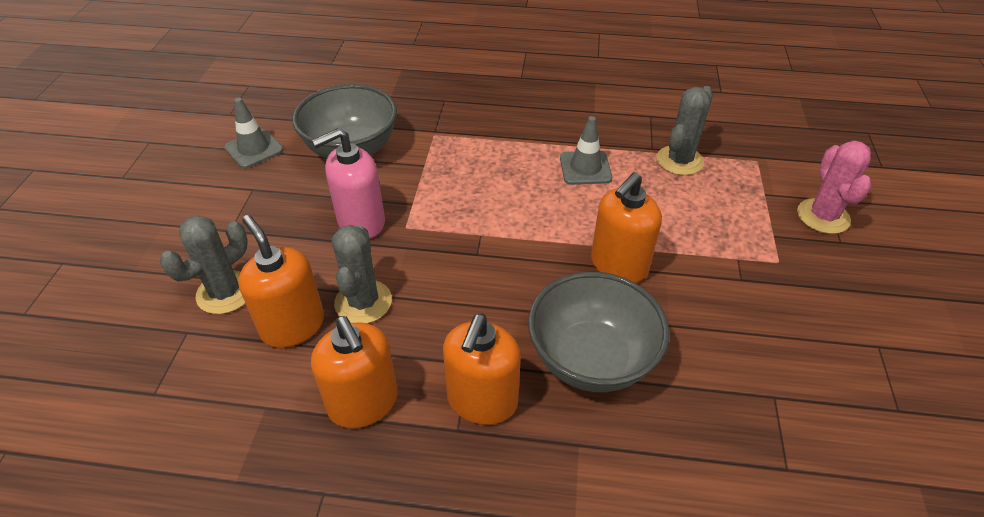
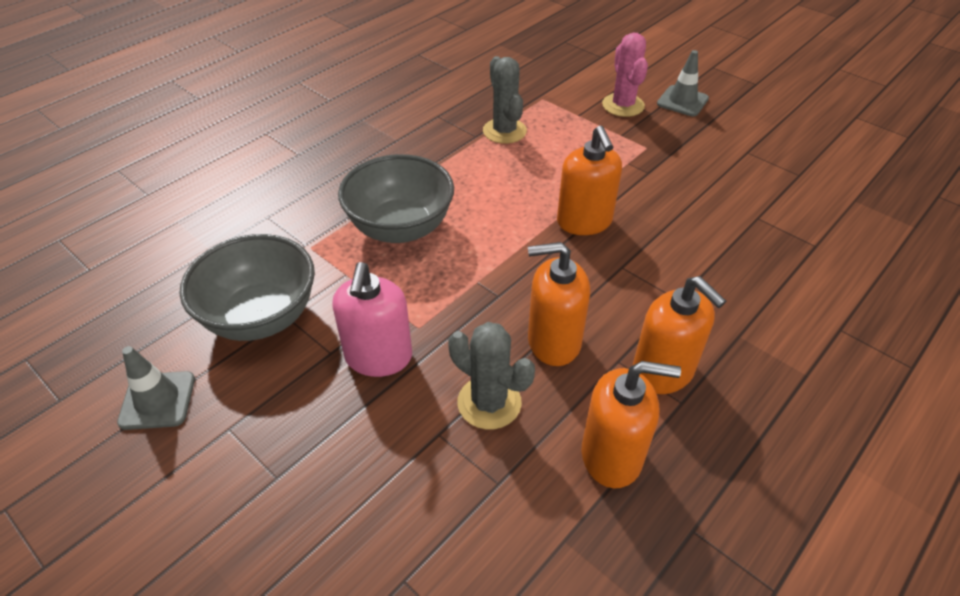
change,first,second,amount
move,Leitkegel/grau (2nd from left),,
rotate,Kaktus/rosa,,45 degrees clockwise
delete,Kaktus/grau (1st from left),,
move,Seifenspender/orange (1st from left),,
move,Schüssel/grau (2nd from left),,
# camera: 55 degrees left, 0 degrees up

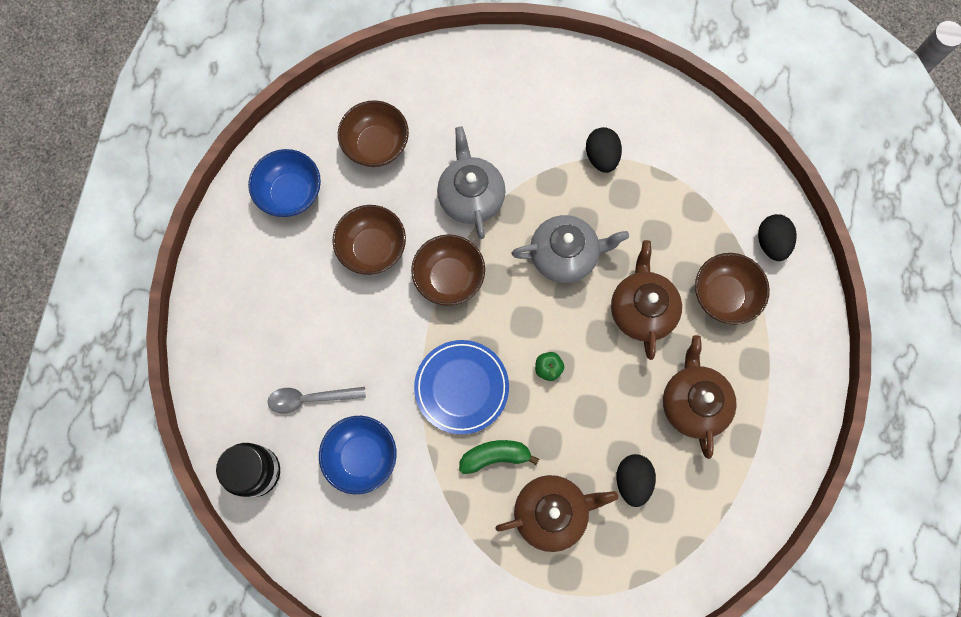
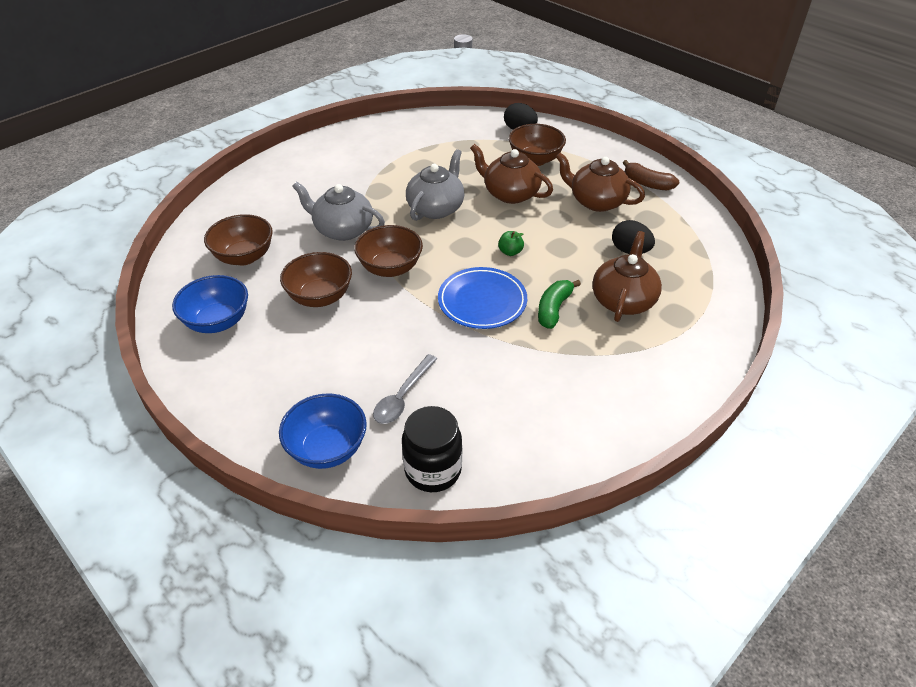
change,first,second,amount
delete,Ei/schwarz (1st from left),,
move,Schüssel/blau (2nd from left),,
insert,,Banane/braun,
# camera: 55 degrees left, 30 degrees down

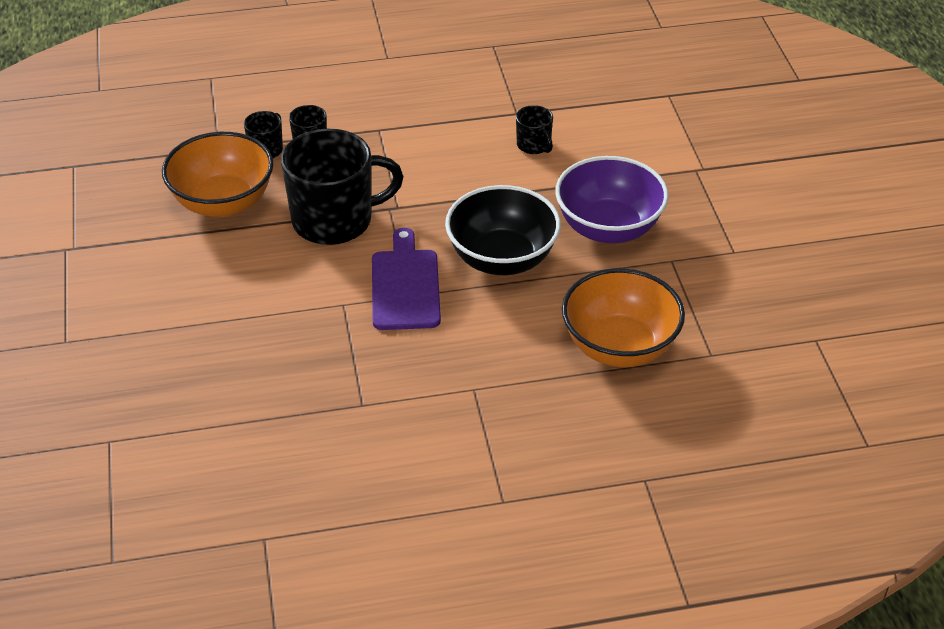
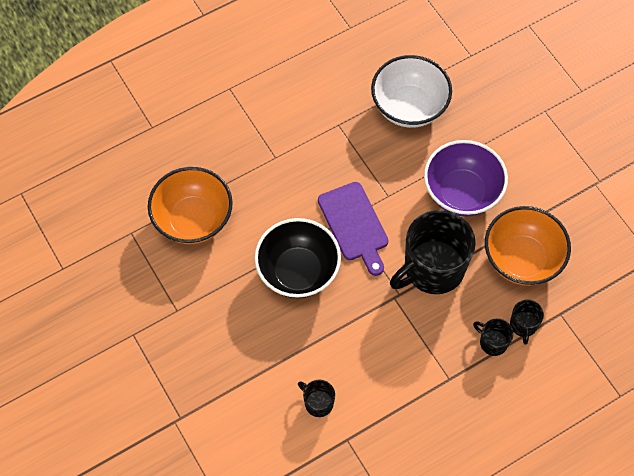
change,first,second,amount
move,Schüssel/lila,,
insert,,Schüssel/weiß,
# camera: 160 degrees right, 20 degrees up

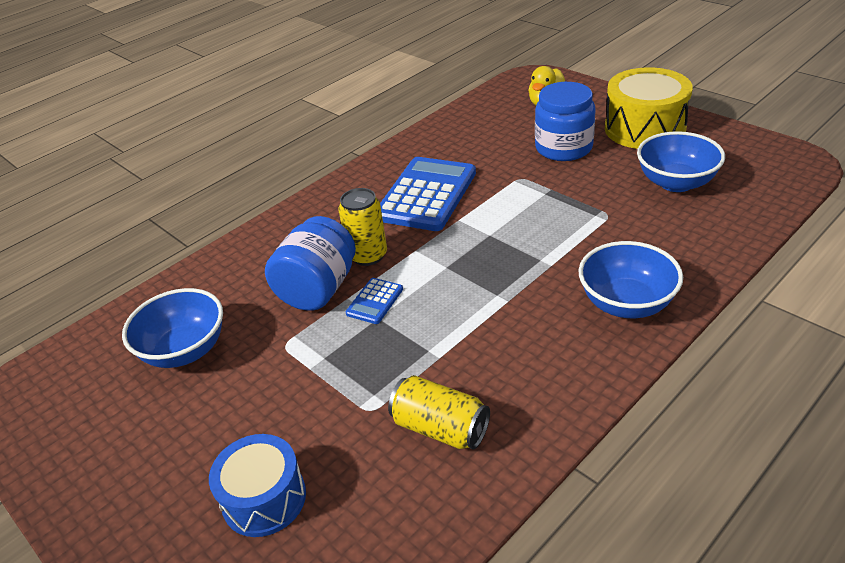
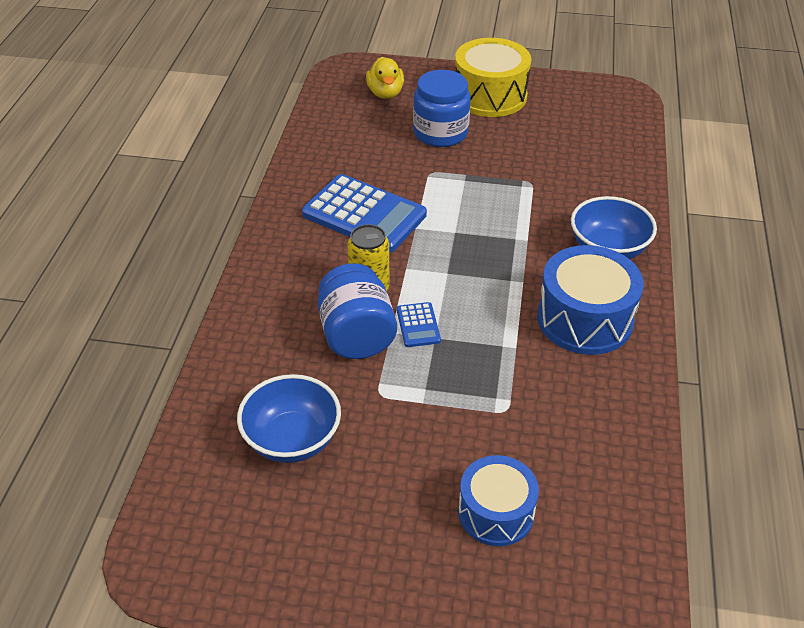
change,first,second,amount
delete,Schüssel/blau (3rd from left),,
rotate,Taschenrechner/blau (2nd from left in the first image),Taschenrechner/blau (1st from left),135 degrees clockwise
delete,Dose/gelb (2nd from left),,
insert,,Trommel/blau (2nd from left),
# camera: 40 degrees left, 5 degrees up

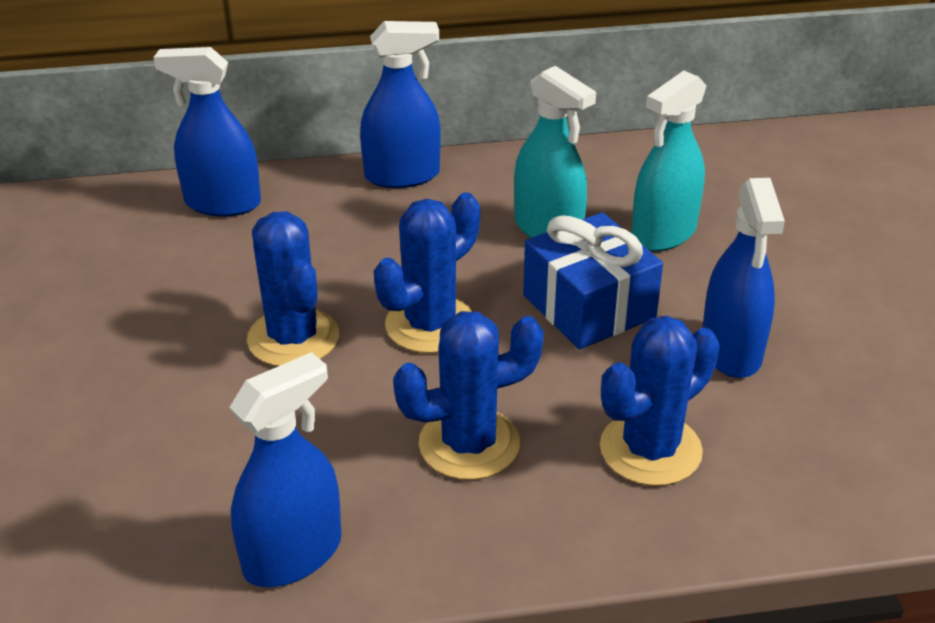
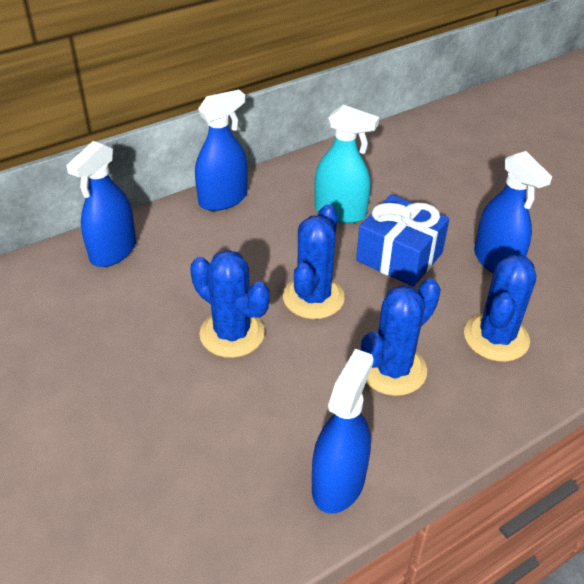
change,first,second,amount
rotate,Sprühflasche/blau (1st from left),,45 degrees counterclockwise
delete,Sprühflasche/türkis (2nd from left),,
# camera: 25 degrees left, 5 degrees up

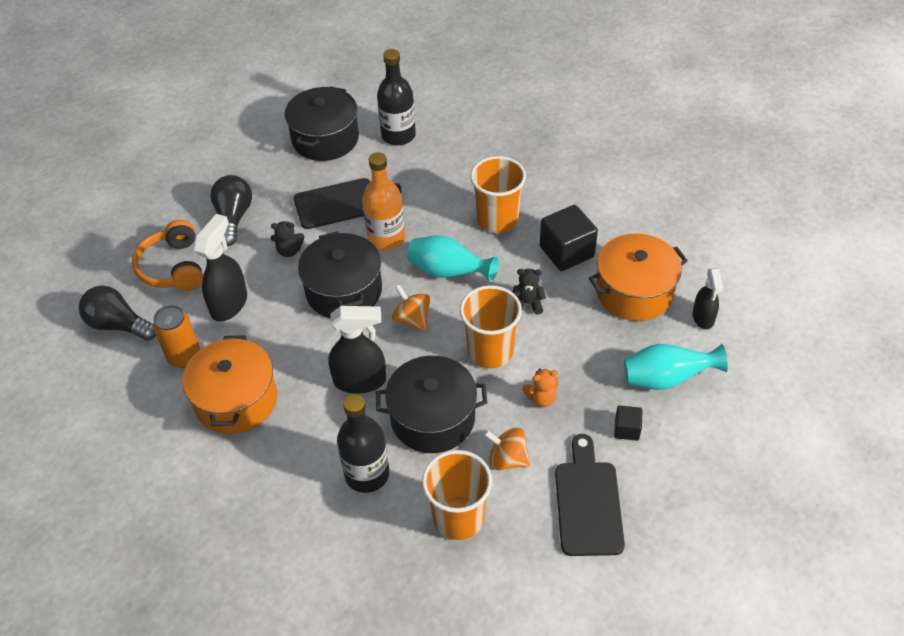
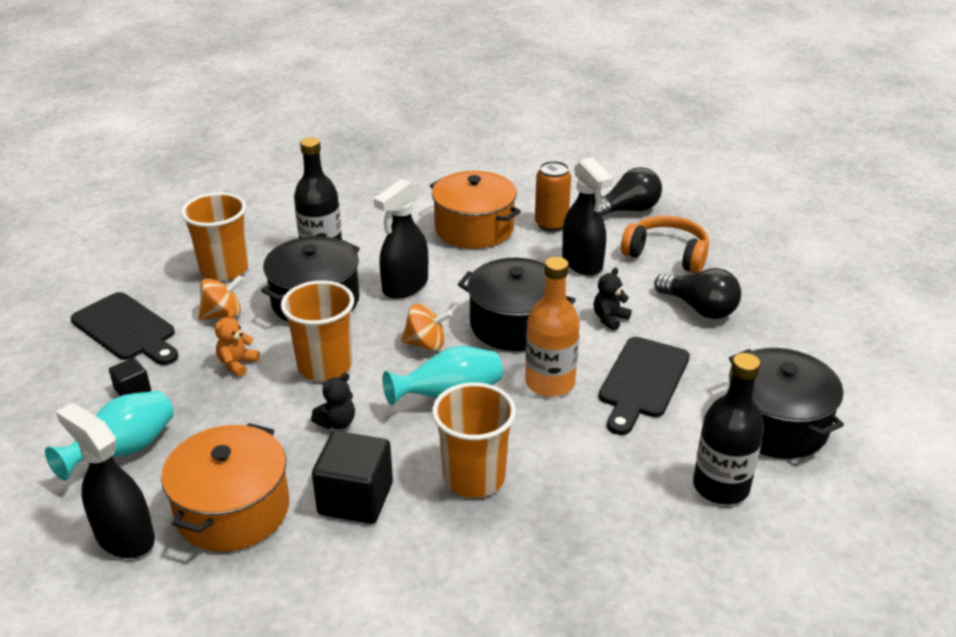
change,first,second,amount
resize,Sprühflasche/schwarz (3rd from left in the first image),Sprühflasche/schwarz (1st from left),x1.56
# camera: 130 degrees right, 15 degrees down

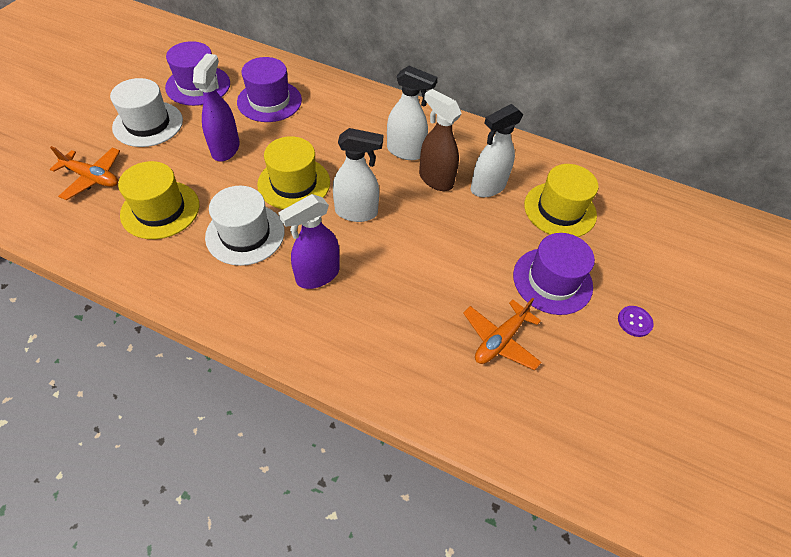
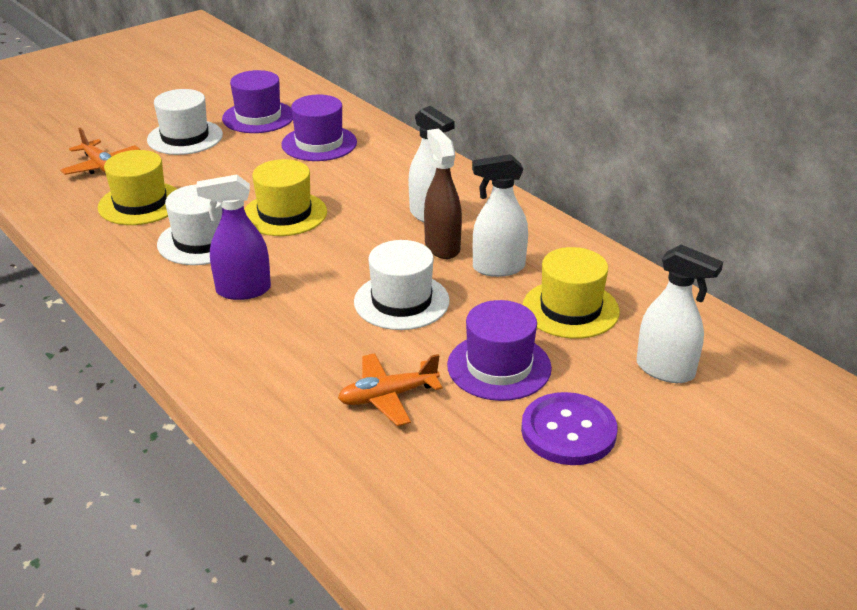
change,first,second,amount
delete,Sprühflasche/lila (1st from left),,
move,Sprühflasche/weiß (1st from left in the first image),Sprühflasche/weiß (3rd from left),
resize,Knopf/lila,,x2.08
insert,,Hut/weiß (3rd from left),
# camera: 30 degrees right, 20 degrees down

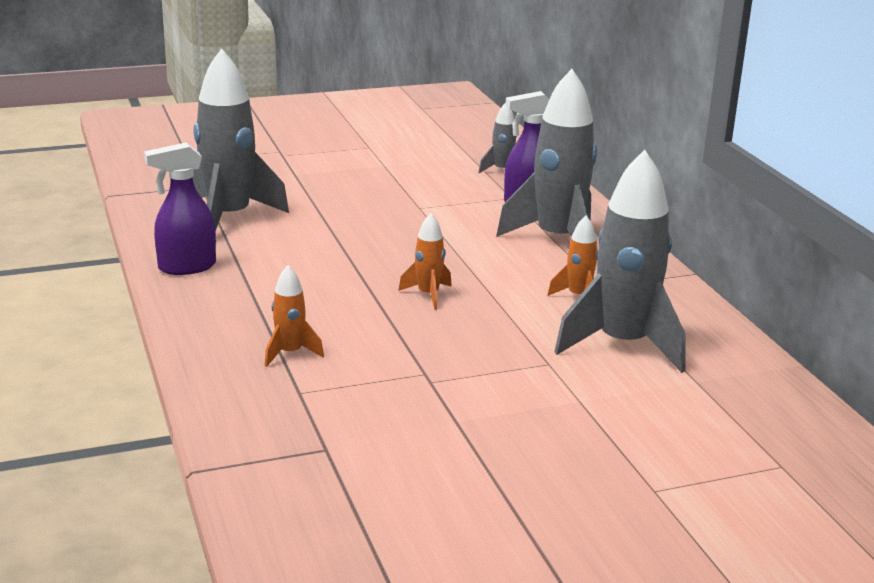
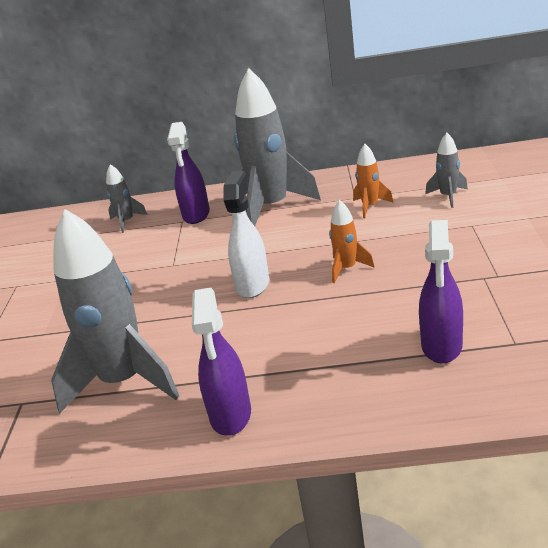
change,first,second,amount
resize,Rakete/grau (4th from left),,x0.46
replace,Rakete/orange (1st from left),Sprühflasche/lila (3rd from left),
insert,,Sprühflasche/weiß,
# camera: 65 degrees left, 5 degrees up

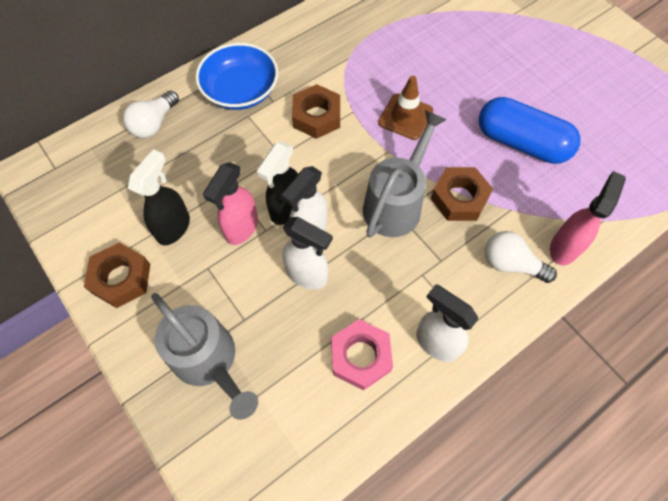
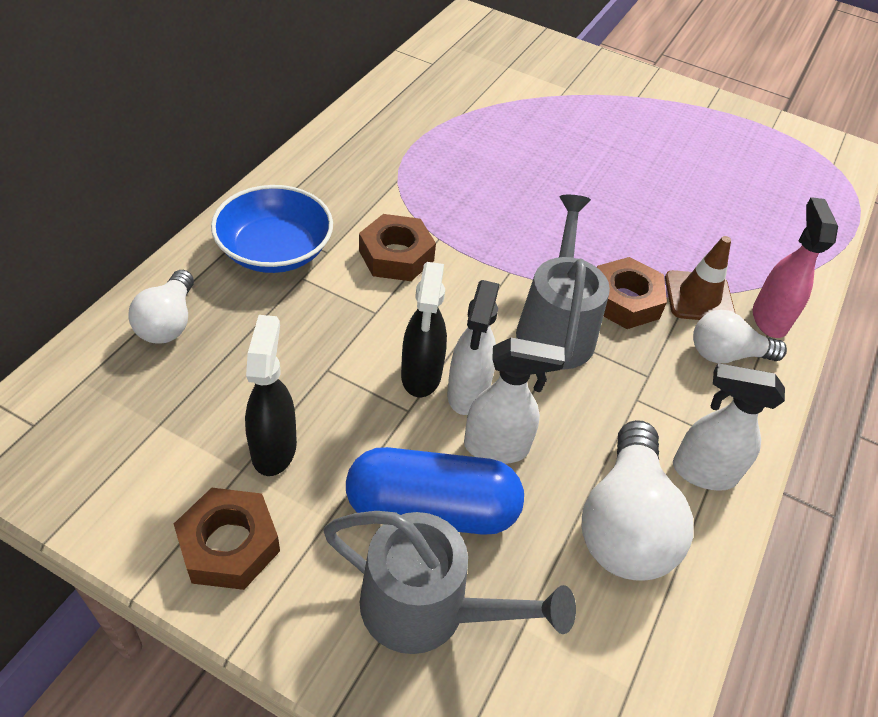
change,first,second,amount
move,Leitkegel/braun,,
move,Kapsel/blau,,
delete,Sprühflasche/rosa (1st from left),,
replace,Sechskantmutter/rosa,Glühbirne/weiß (2nd from left),
# camera: 30 degrees left, 15 degrees down

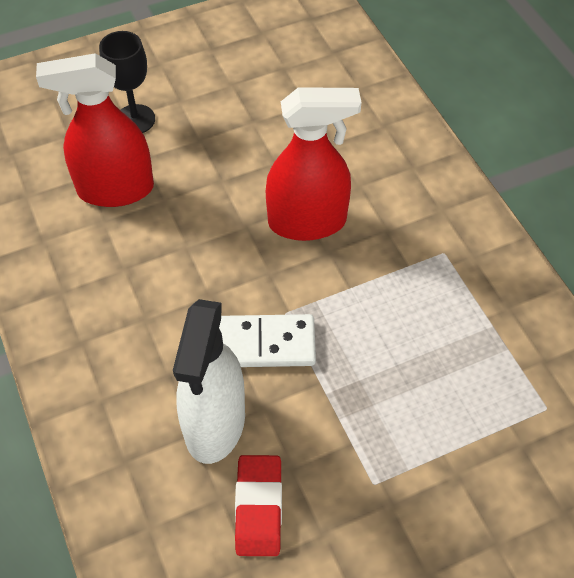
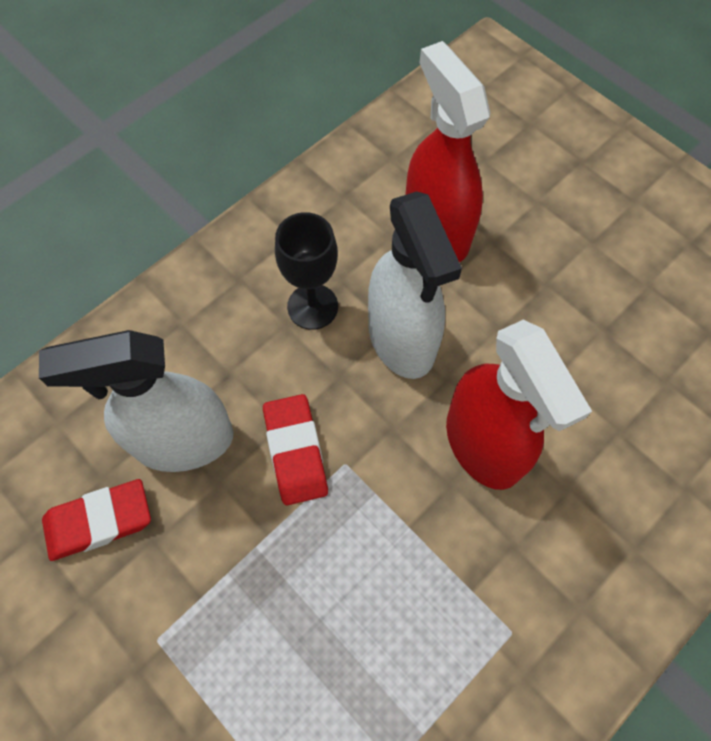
change,first,second,amount
move,Kelch/schwarz,,
replace,Dominostein/weiß,Radiergummi/rot (2nd from left),
insert,,Sprühflasche/weiß (2nd from left),
# camera: 70 degrees right, 10 degrees up

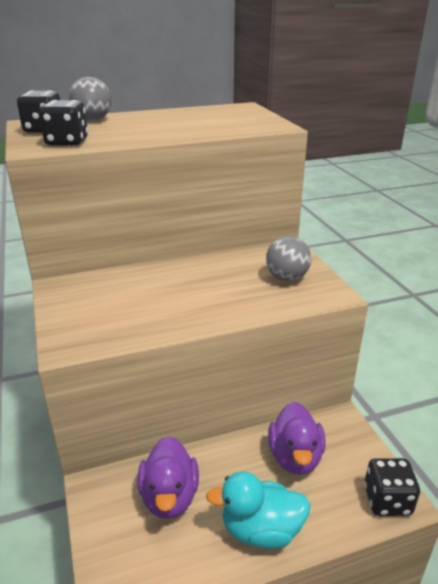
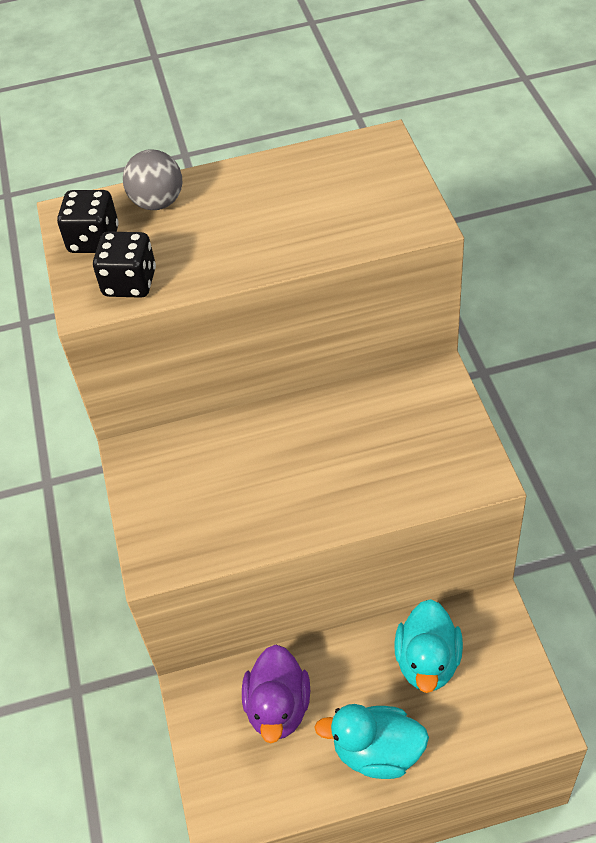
change,first,second,amount
delete,Ball/grau (2nd from left),,
recolor,Ente/lila (2nd from left),Ente/türkis (2nd from left),
delete,Spielwürfel/schwarz (3rd from left),,
# camera: 10 degrees right, 20 degrees up

